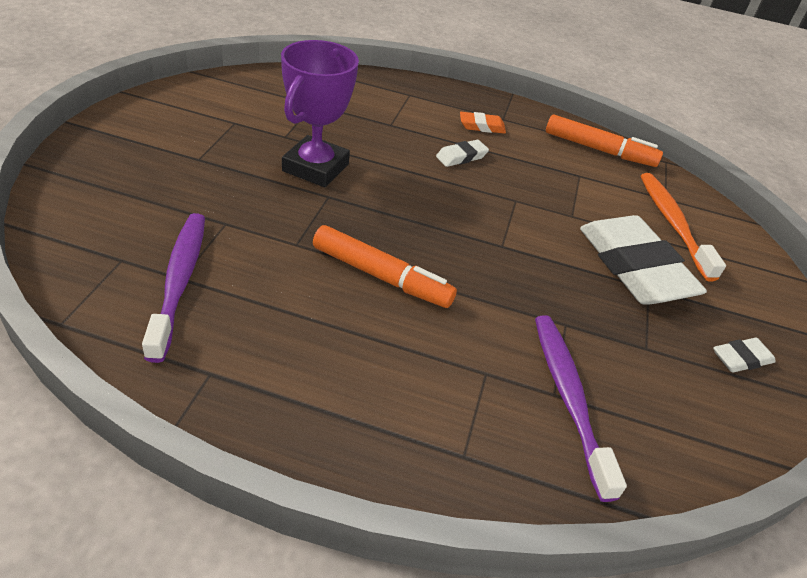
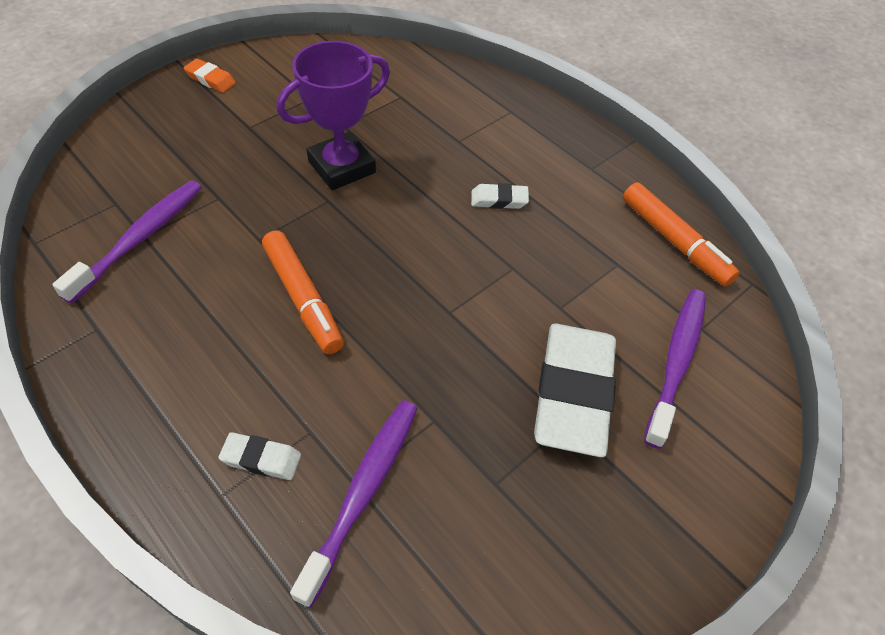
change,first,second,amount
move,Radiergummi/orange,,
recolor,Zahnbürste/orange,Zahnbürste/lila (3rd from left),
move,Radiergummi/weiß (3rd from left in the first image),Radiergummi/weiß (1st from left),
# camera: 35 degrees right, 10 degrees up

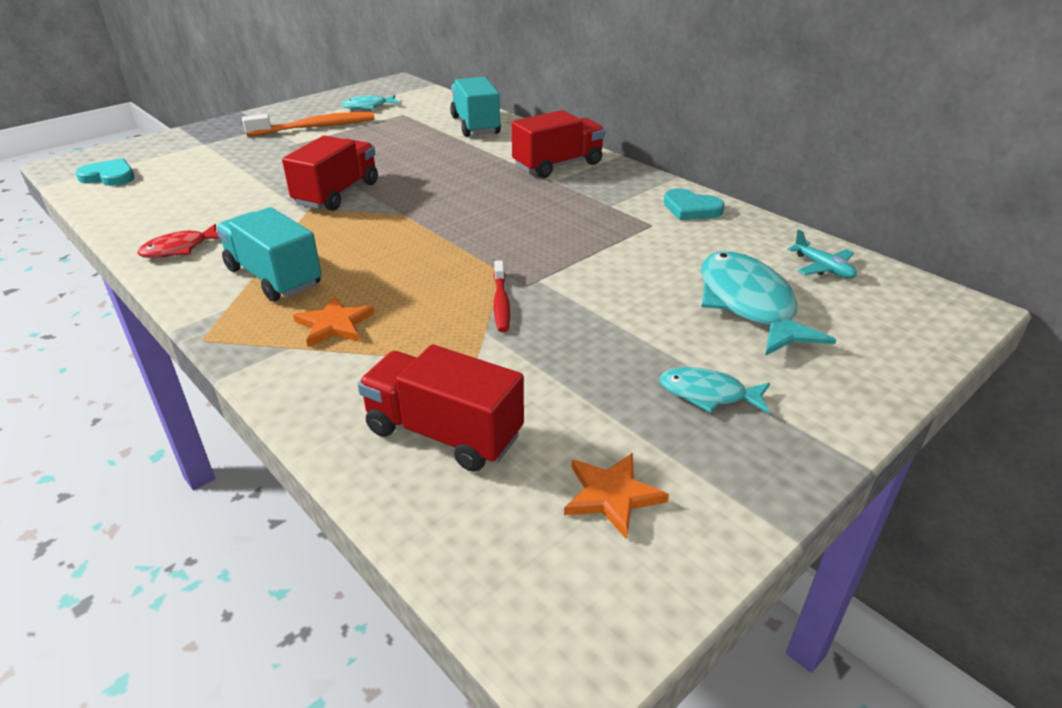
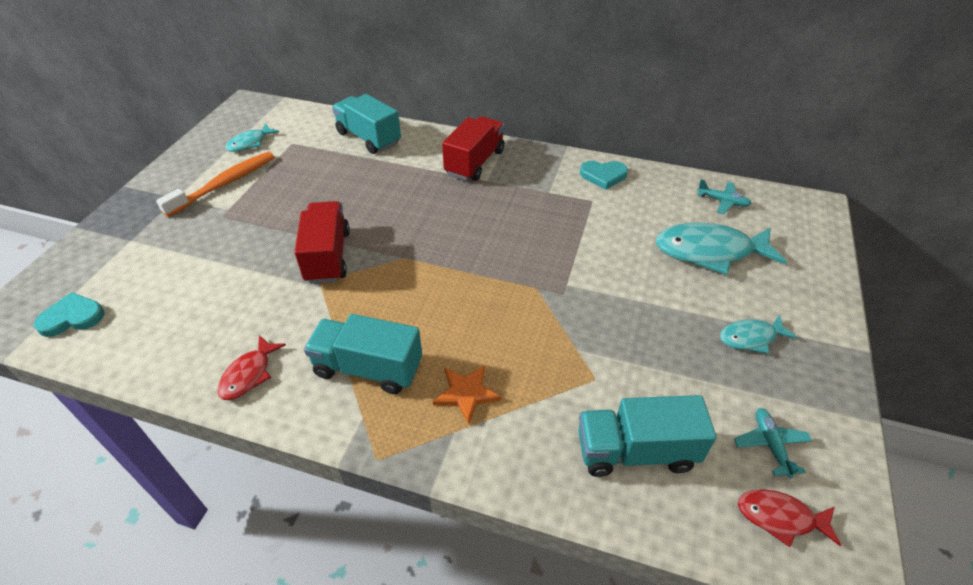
change,first,second,amount
rotate,Fisch/türkis (3rd from left in the first image),Fisch/türkis (2nd from left),45 degrees counterclockwise
delete,Zahnbürste/rot,,
recolor,Lastwagen/rot (2nd from left),Lastwagen/türkis (3rd from left),
replace,Stern/orange (2nd from left),Flugzeug/türkis (2nd from left),
insert,,Fisch/rot (2nd from left),
# camera: 30 degrees left, 10 degrees up

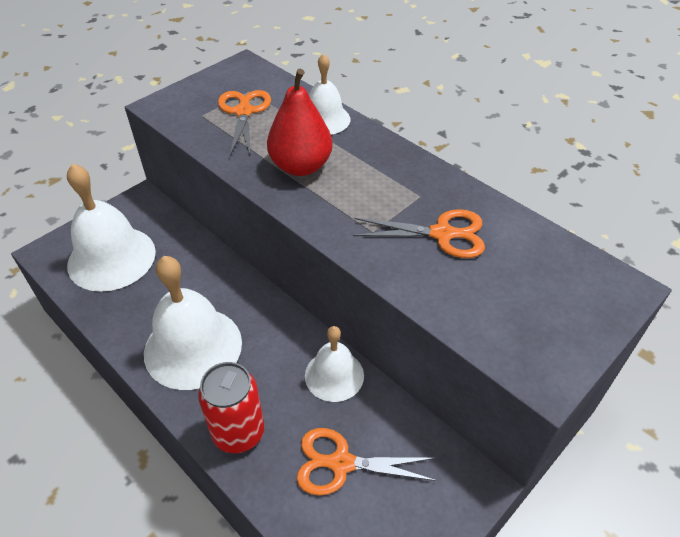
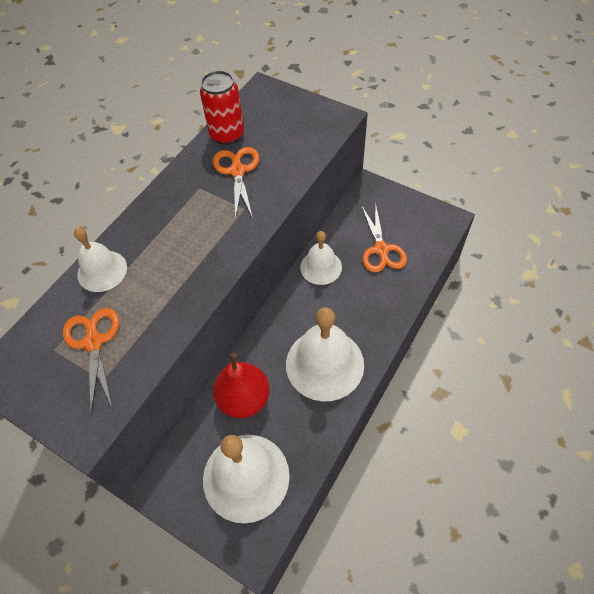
change,first,second,amount
move,Birne/rot,,
rotate,Schere/orange (1st from left),,90 degrees clockwise
move,Dose/rot,,
# camera: 100 degrees left, 10 degrees up

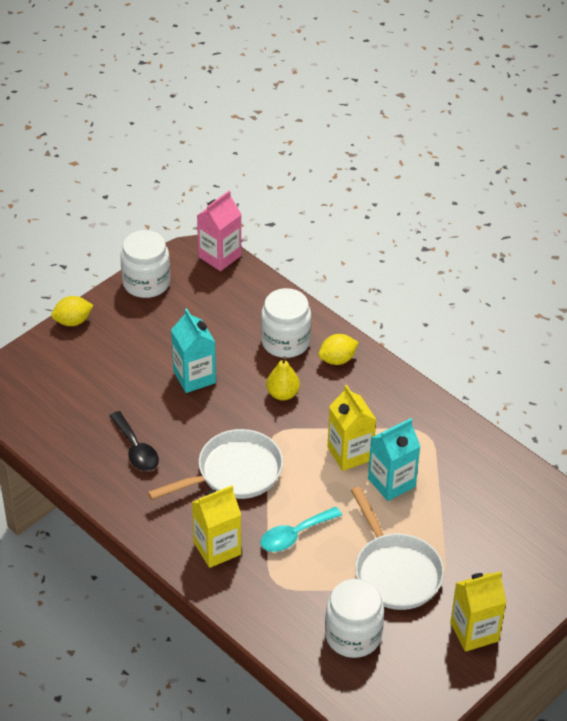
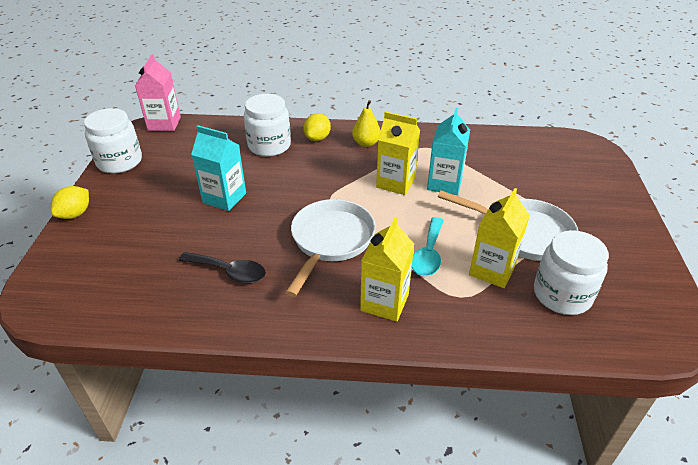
change,first,second,amount
move,Birne/gelb,,
move,Getränkekarton/gelb (3rd from left),,
# camera: 40 degrees left, 5 degrees down

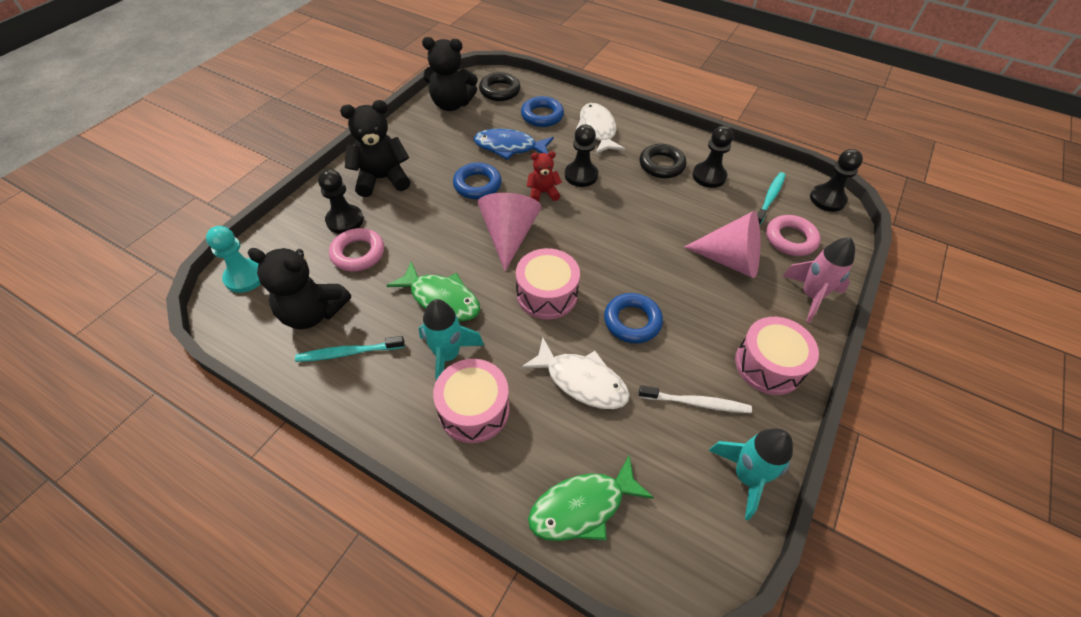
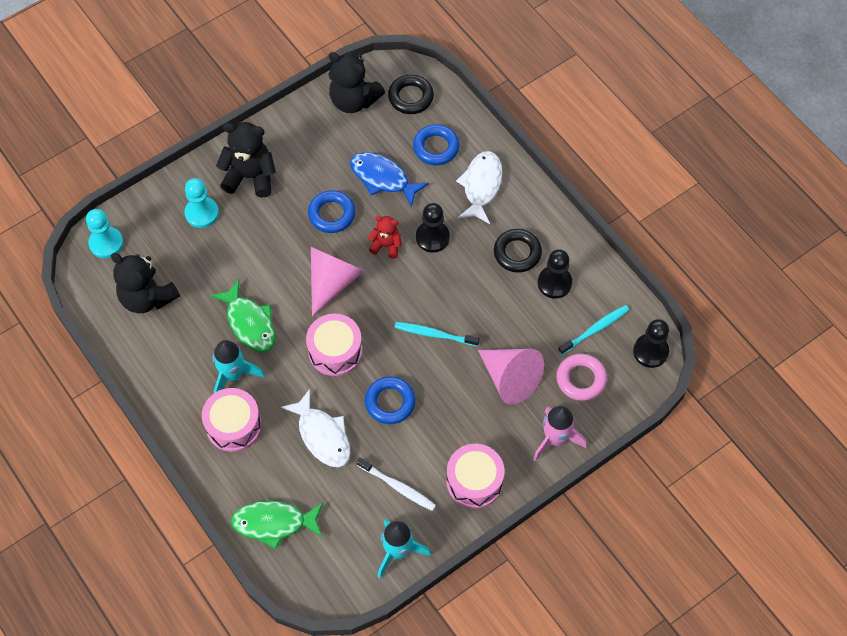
change,first,second,amount
recolor,Bauer/schwarz (1st from left),Bauer/türkis (2nd from left),
delete,Ring/rosa (1st from left),,
move,Zahnbürste/türkis (1st from left),,
# camera: 25 degrees right, 10 degrees up

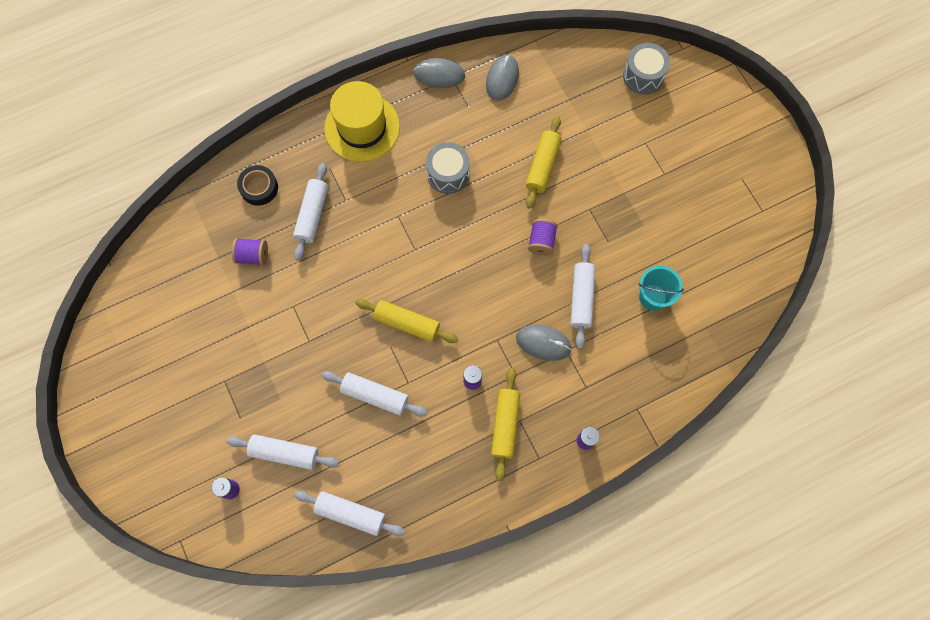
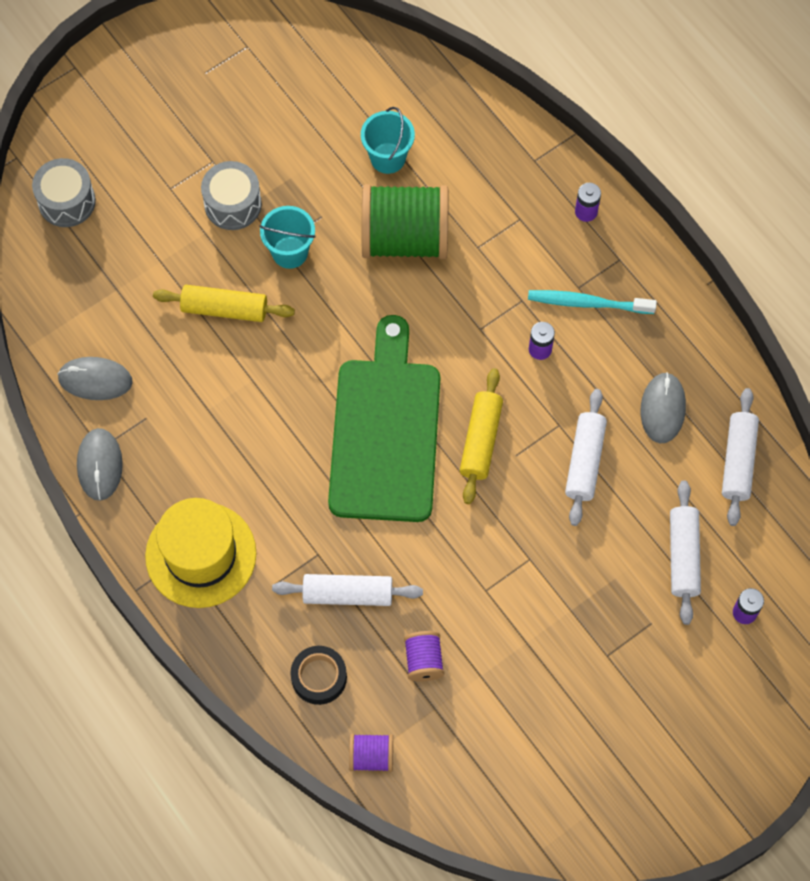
change,first,second,amount
move,Trommel/grau (1st from left in the first image),Trommel/grau (2nd from left),
move,Garnrolle/lila (2nd from left in the first image),Garnrolle/lila (1st from left),
replace,Nudelholz/weiß (5th from left),Garnrolle/grün,
move,Computermaus/grau (3rd from left),,
replace,Nudelholz/gelb (2nd from left),Zahnbürste/türkis,
insert,,Eimer/türkis (1st from left),
insert,,Schneidebrett/grün,
# camera: 100 degrees left, 5 degrees down

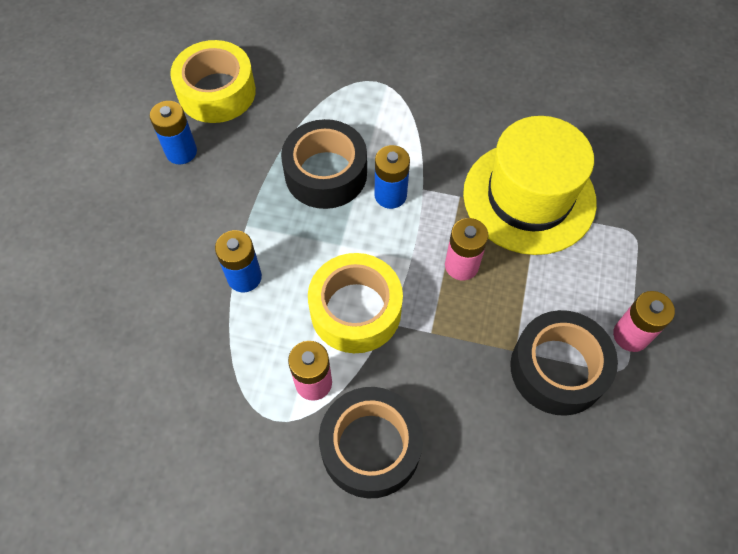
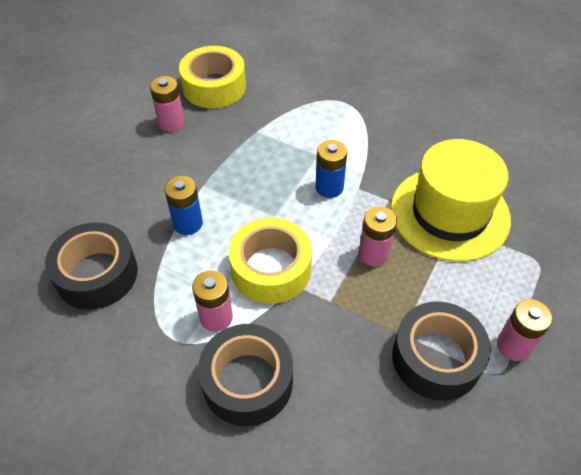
change,first,second,amount
recolor,Batterie/blau (1st from left),Batterie/rosa (1st from left),
move,Klebeband/schwarz (1st from left),,
# camera: 15 degrees right, 10 degrees down

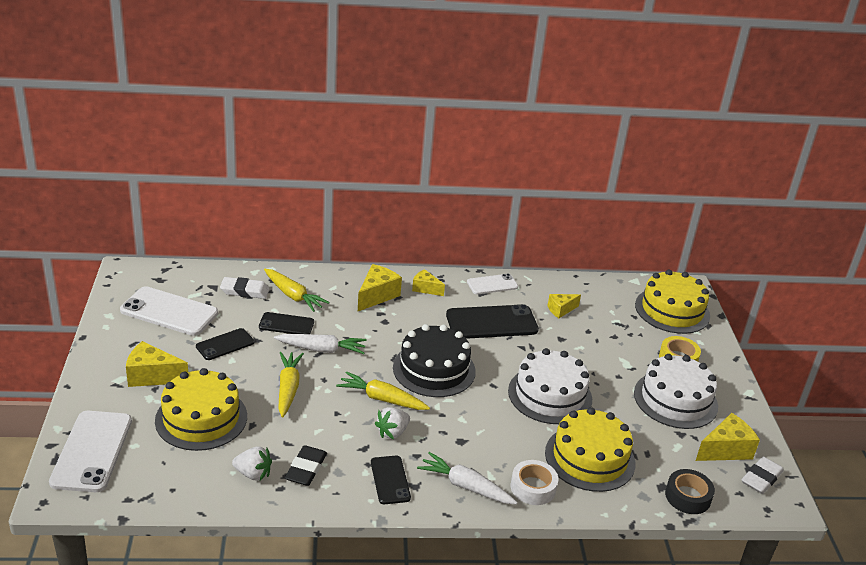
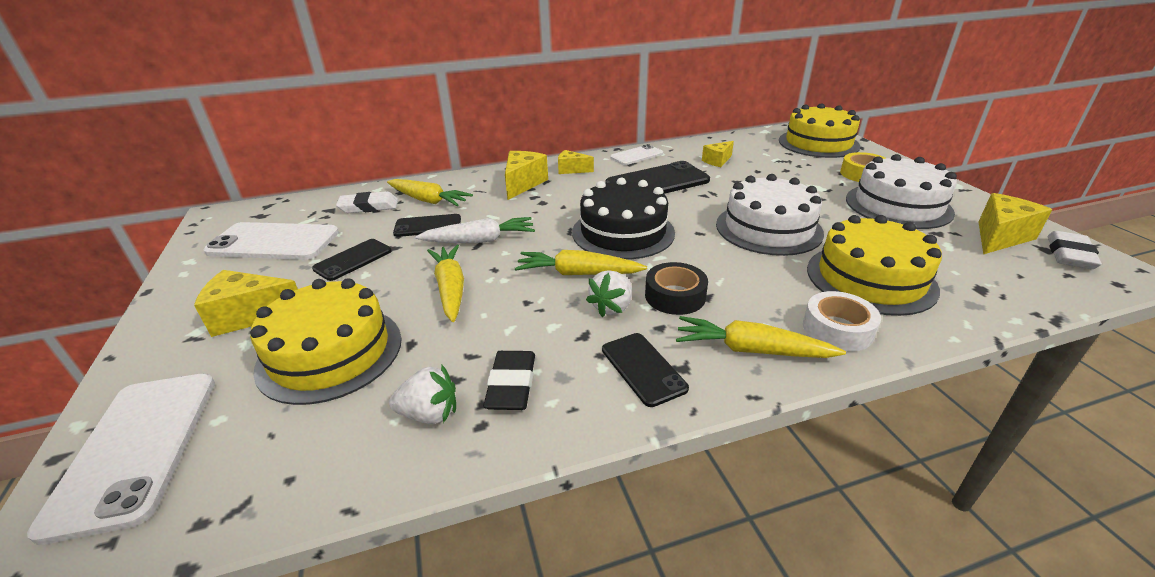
change,first,second,amount
recolor,Karotte/weiß (2nd from left),Karotte/gelb (4th from left),
move,Klebeband/schwarz,,
# camera: 10 degrees left, 0 degrees up

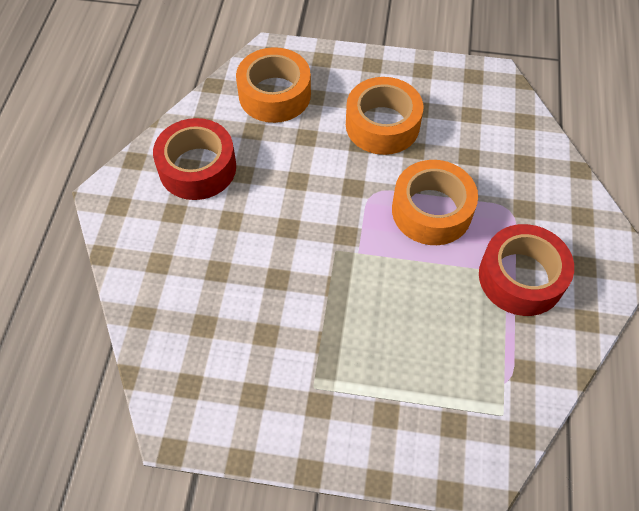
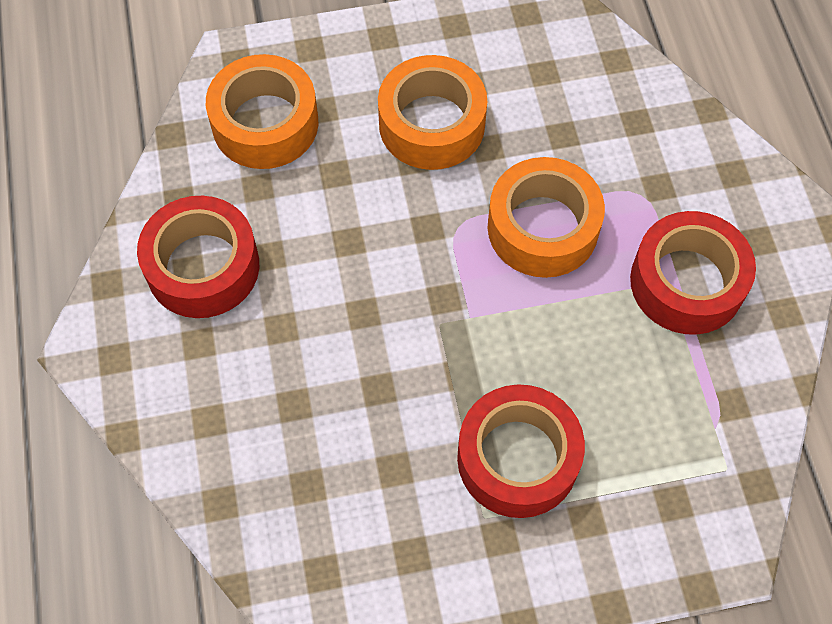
change,first,second,amount
insert,,Klebeband/rot (2nd from left),
# camera: 20 degrees left, 5 degrees up

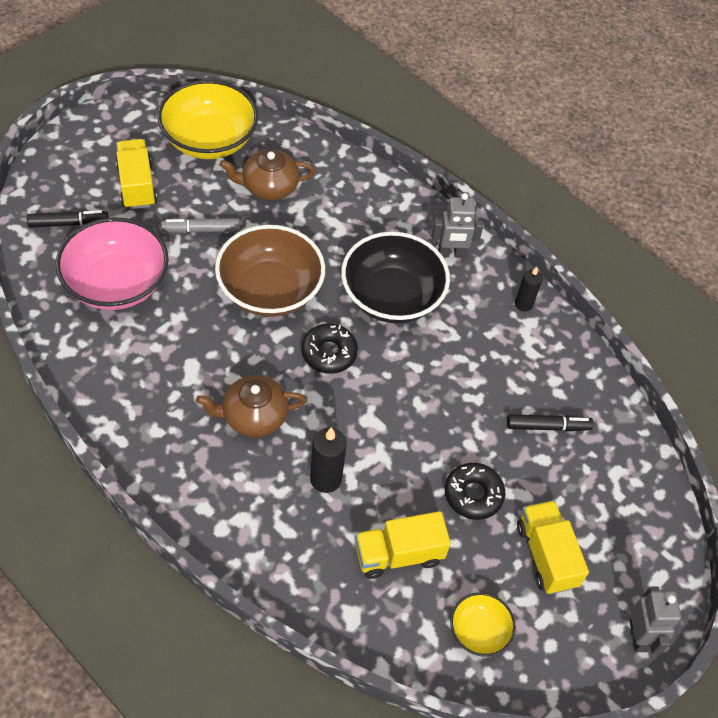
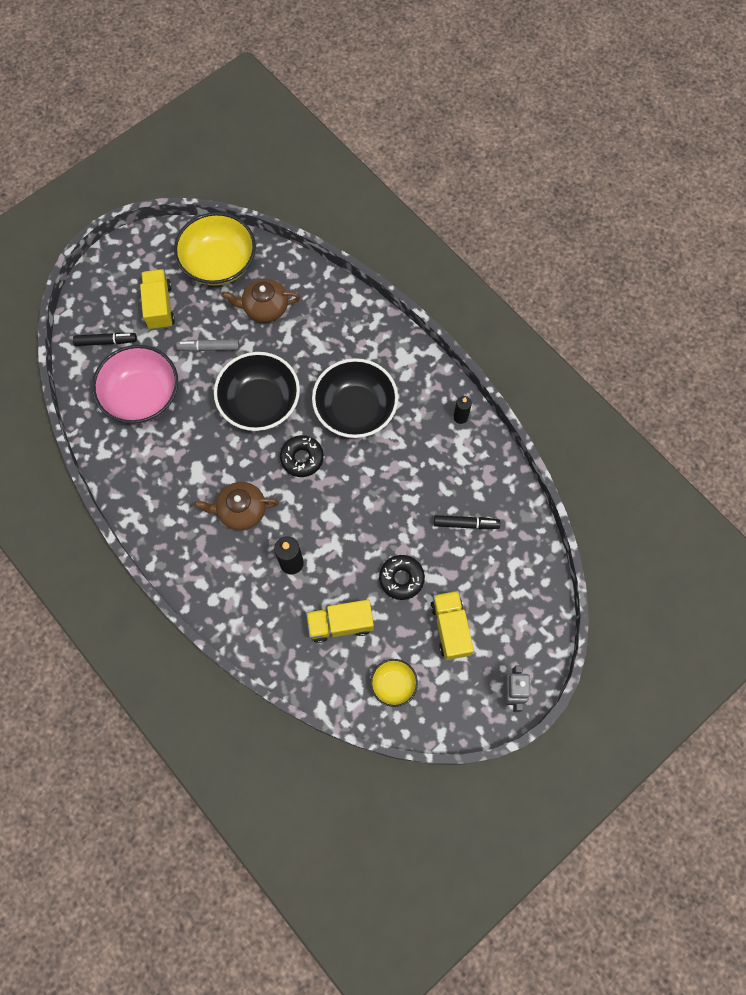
change,first,second,amount
delete,Roboter/grau (1st from left),,
recolor,Schüssel/braun,Schüssel/schwarz (1st from left),
# camera: 10 degrees right, 15 degrees up

